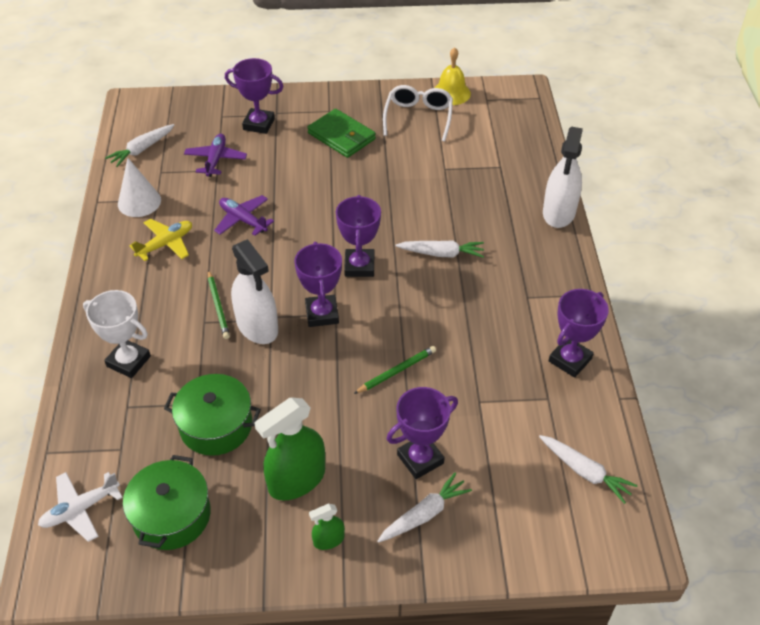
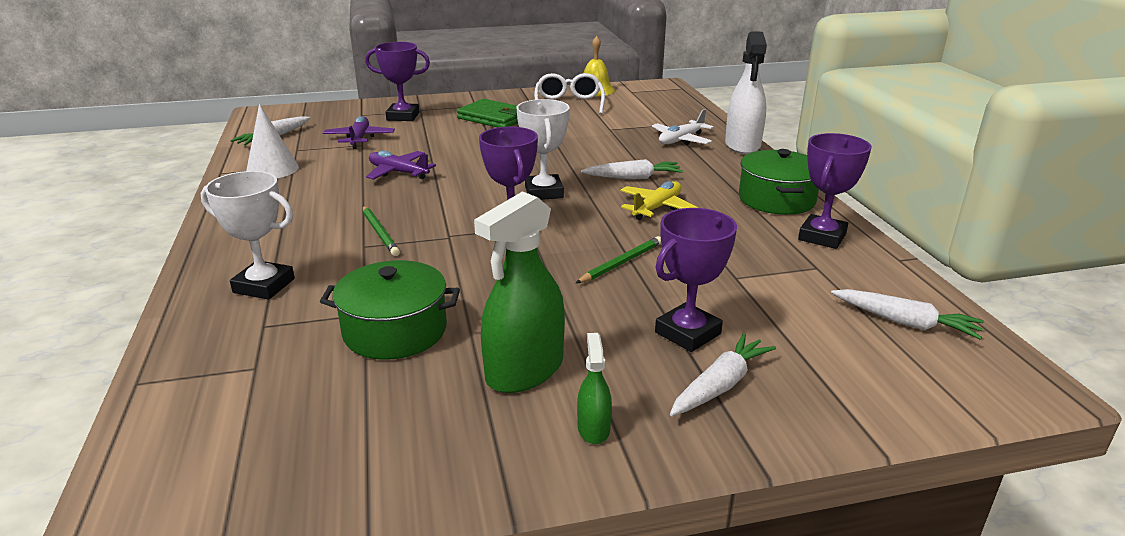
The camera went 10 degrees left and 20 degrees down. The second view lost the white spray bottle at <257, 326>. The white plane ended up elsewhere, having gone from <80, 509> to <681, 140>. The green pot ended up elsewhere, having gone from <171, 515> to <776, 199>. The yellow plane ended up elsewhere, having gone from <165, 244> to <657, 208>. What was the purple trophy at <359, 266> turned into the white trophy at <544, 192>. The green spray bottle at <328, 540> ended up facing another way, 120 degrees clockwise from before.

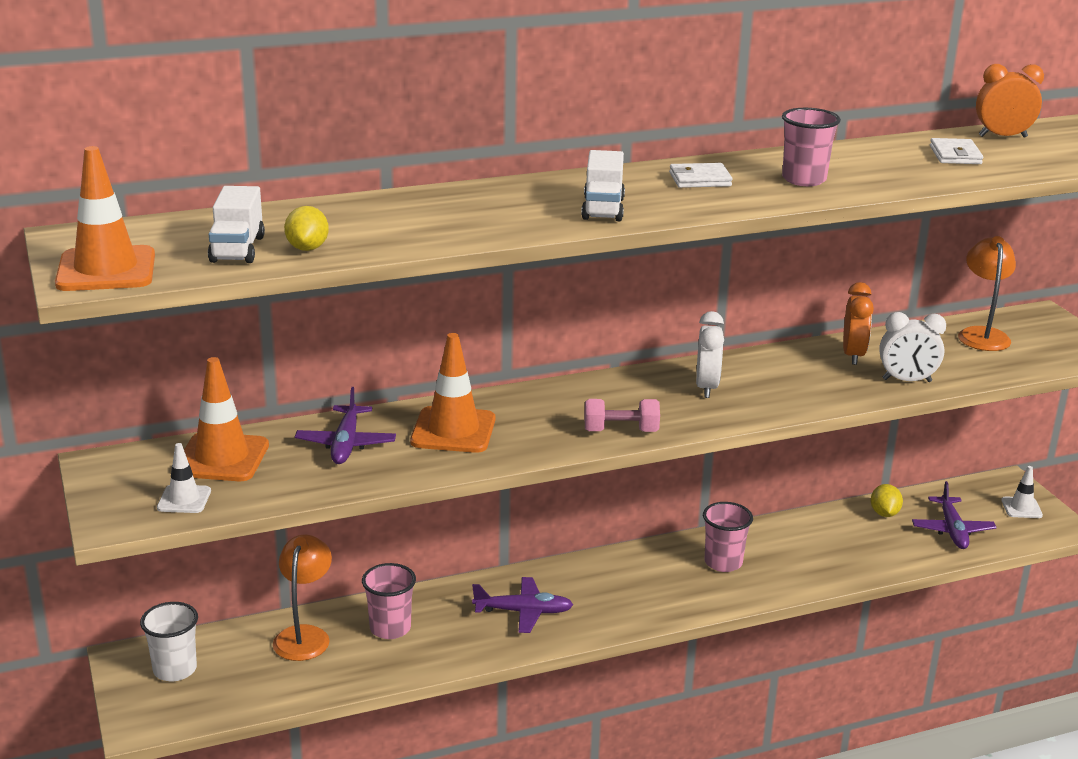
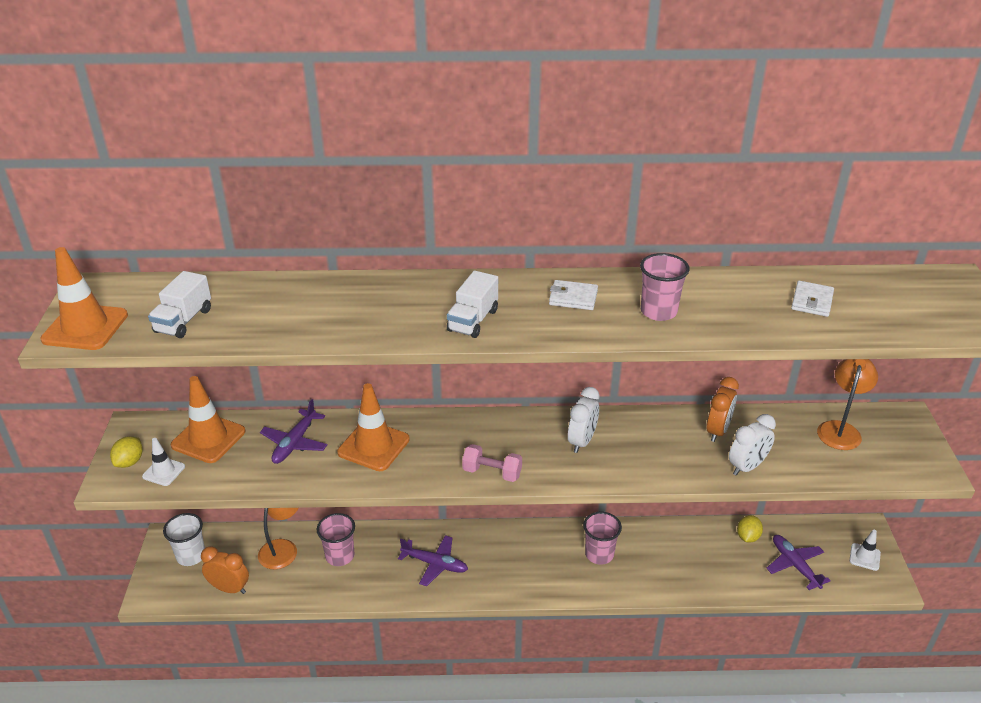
The camera went 20 degrees right and 10 degrees up. The yellow lemon ended up elsewhere, having gone from <307, 248> to <129, 462>. The orange clock ended up elsewhere, having gone from <1002, 136> to <229, 588>. The white clock at <907, 380> ended up facing another way, 60 degrees counterclockwise from before. The purple plane at <952, 530> ended up facing another way, 135 degrees clockwise from before.

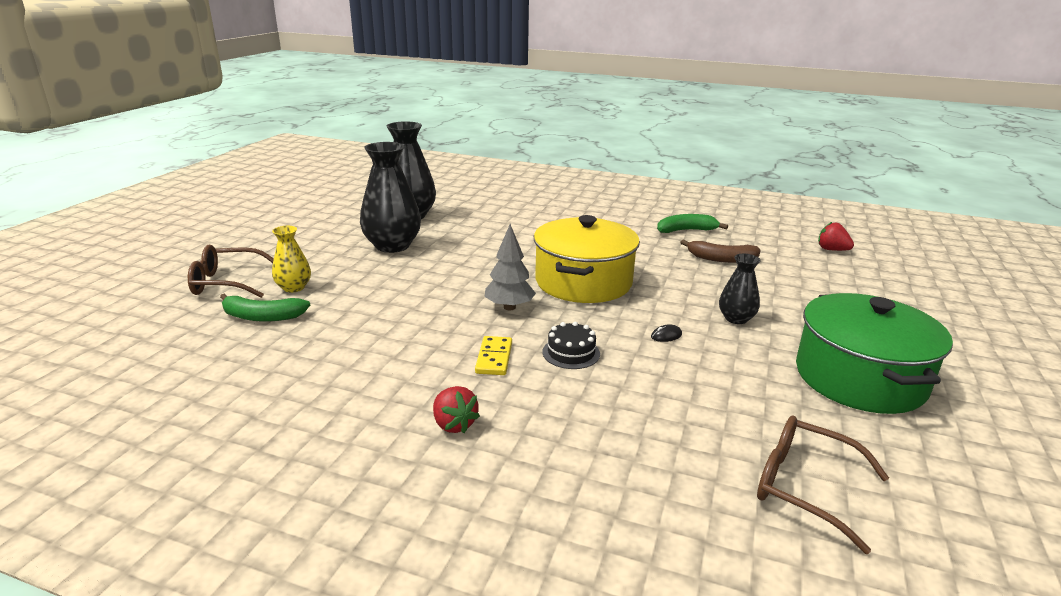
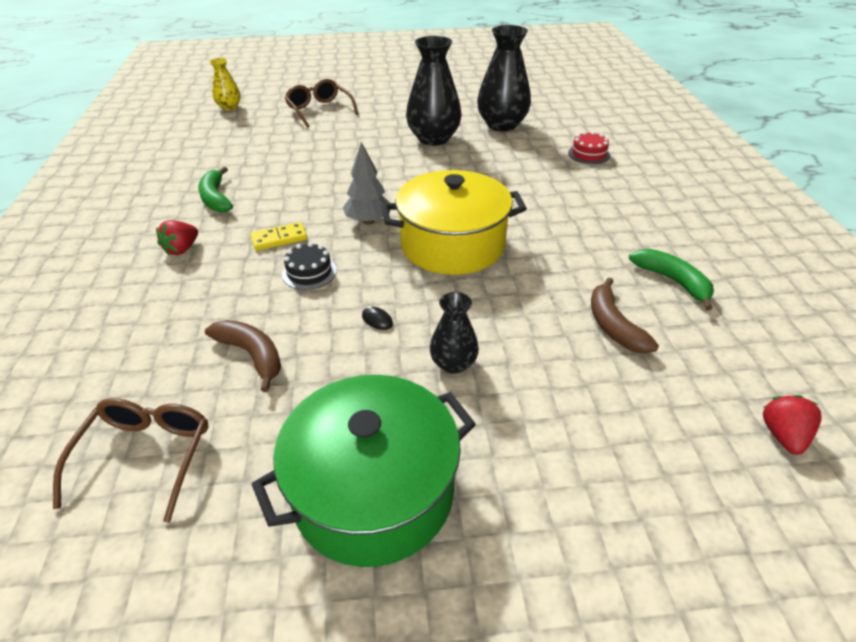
The camera went 65 degrees right and 15 degrees up. The second view gained the brown banana at <252, 355>. The second view gained the red cake at <589, 154>. The green banana ended up elsewhere, having gone from <262, 316> to <216, 198>. The yellow vase ended up elsewhere, having gone from <294, 287> to <229, 107>.

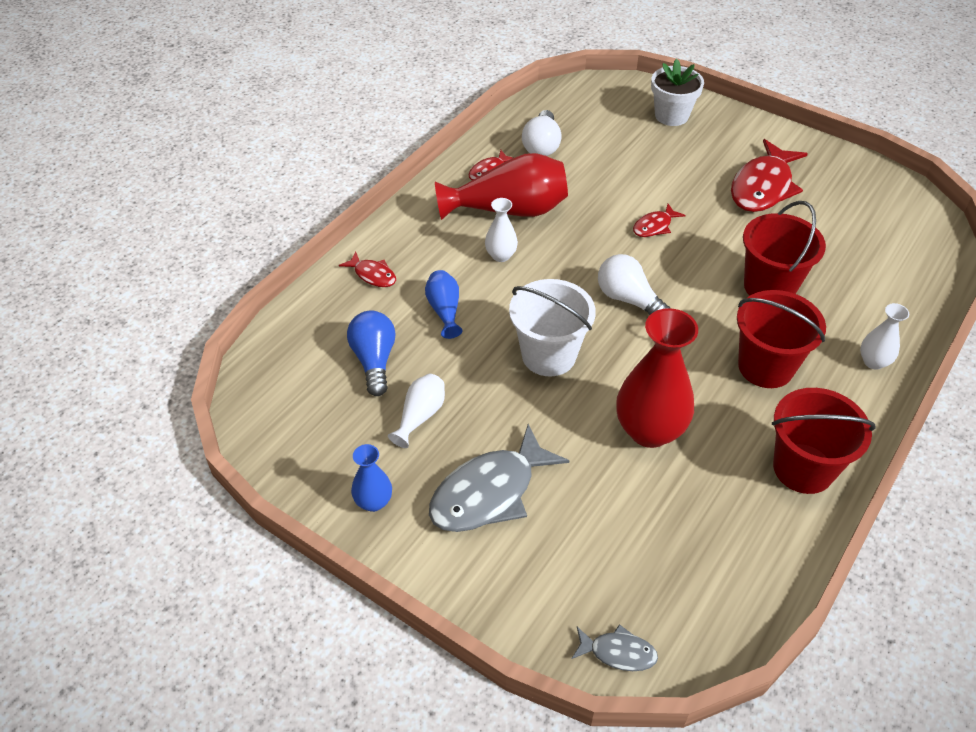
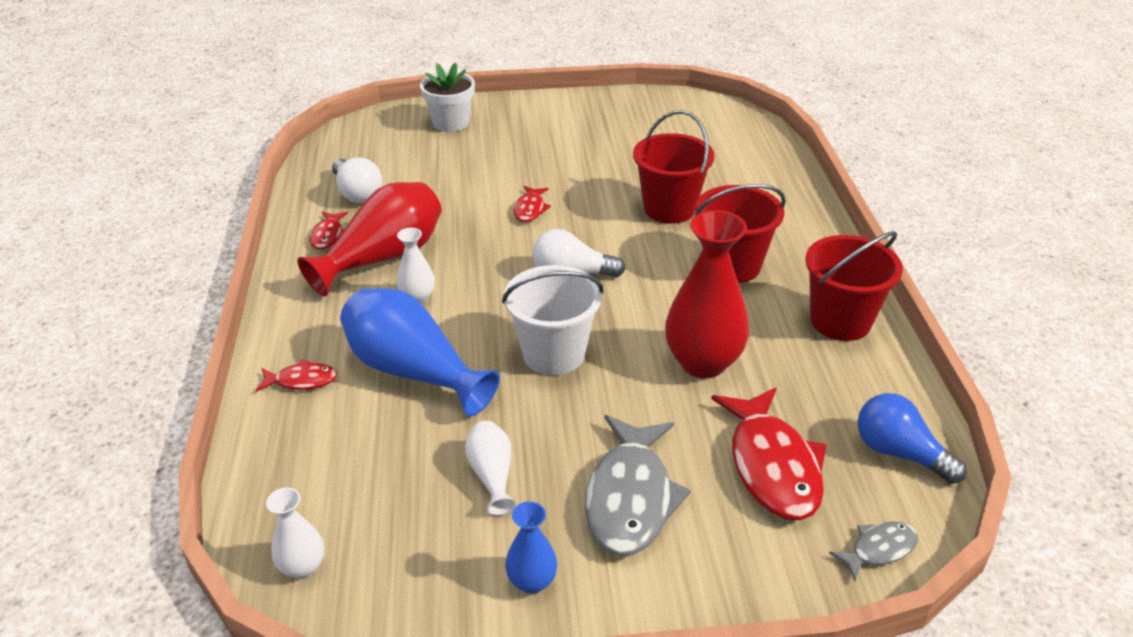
The camera went 40 degrees left and 10 degrees down. The blue light bulb ended up elsewhere, having gone from <374, 360> to <899, 453>. The red fish ended up elsewhere, having gone from <763, 187> to <772, 466>. The white vase ended up elsewhere, having gone from <873, 362> to <303, 567>. The size of the blue vase at <444, 310> changed by a factor of 1.98.

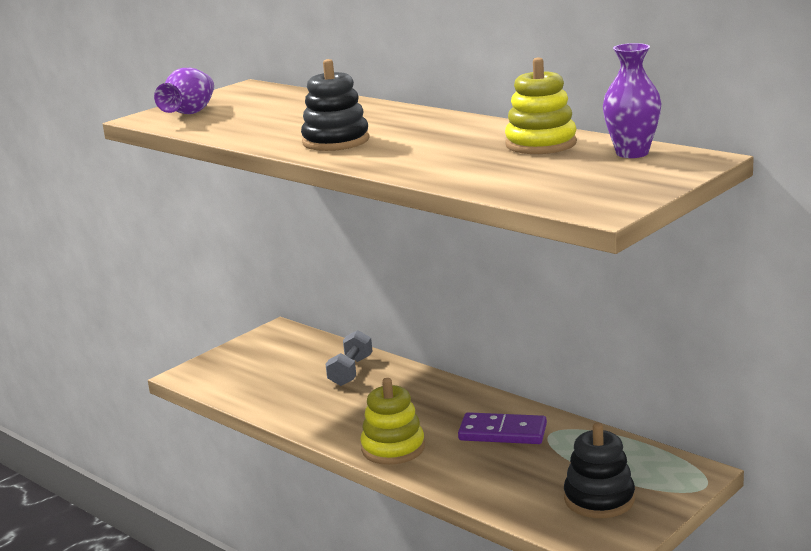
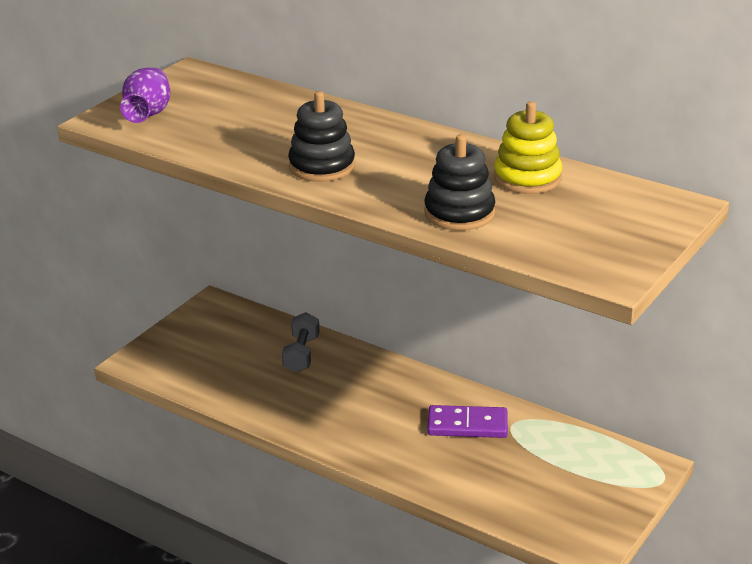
The camera went 10 degrees left and 10 degrees up. The second view lost the yellow stacking toy at <393, 448>. The second view lost the purple vase at <632, 153>. The black stacking toy ended up elsewhere, having gone from <599, 499> to <459, 213>.

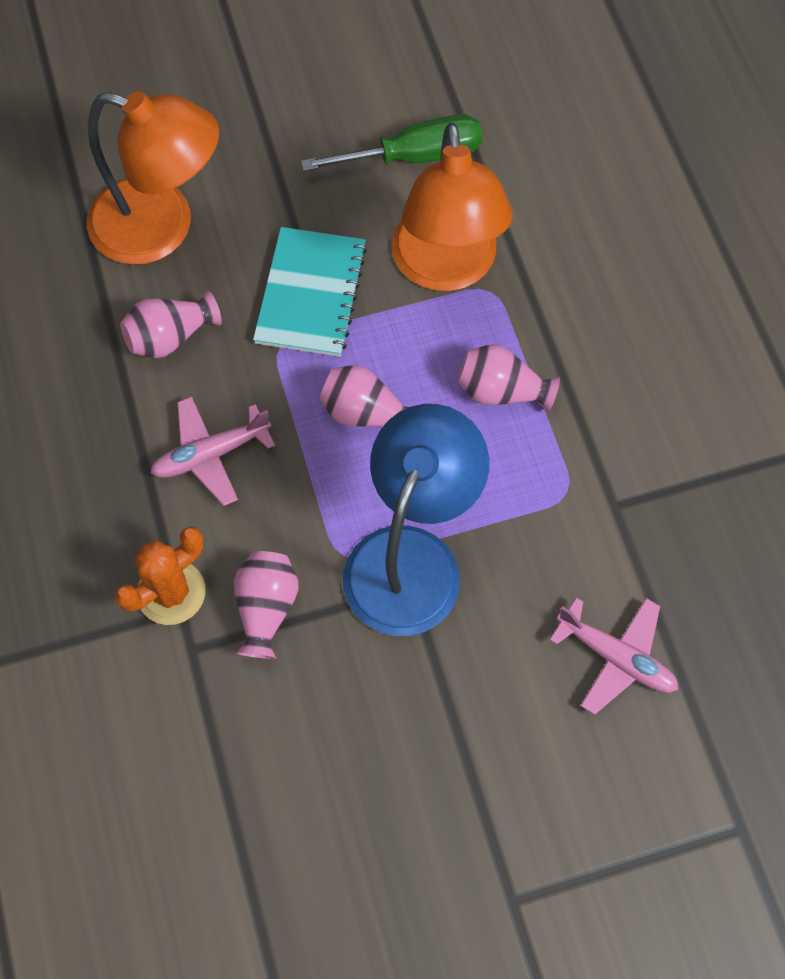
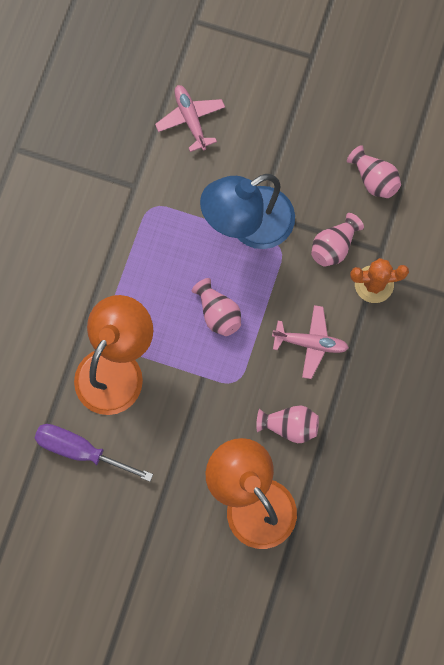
The camera went 145 degrees left and 10 degrees up. The second view lost the turquoise notebook at <311, 294>. The pink vase ended up elsewhere, having gone from <501, 391> to <374, 179>. What was the green screwdriver at <414, 156> turned into the purple screwdriver at <80, 450>.

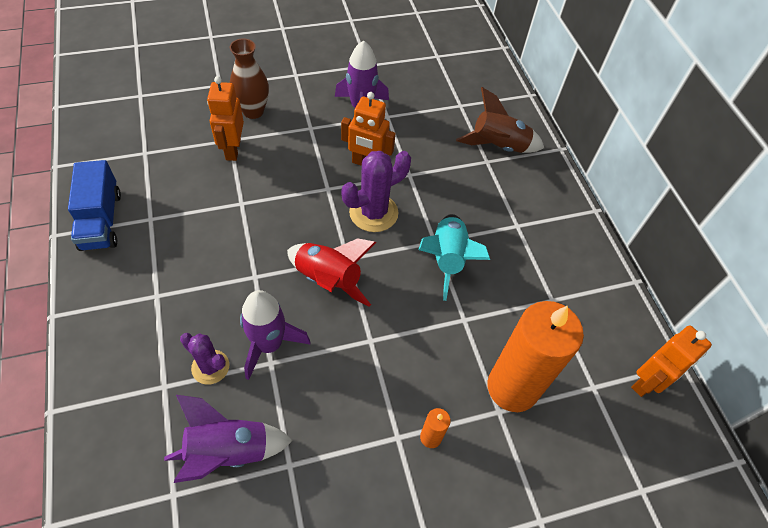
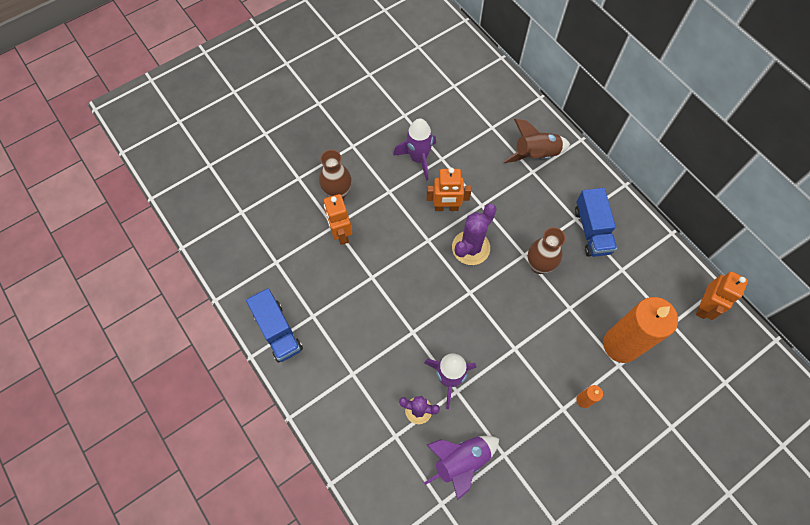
The camera went 15 degrees left and 10 degrees up. The second view lost the red rocket at <328, 280>. The second view gained the blue truck at <592, 230>. Where the turquoise rocket stood at <447, 259>, the brown vase came to stand at <539, 265>.

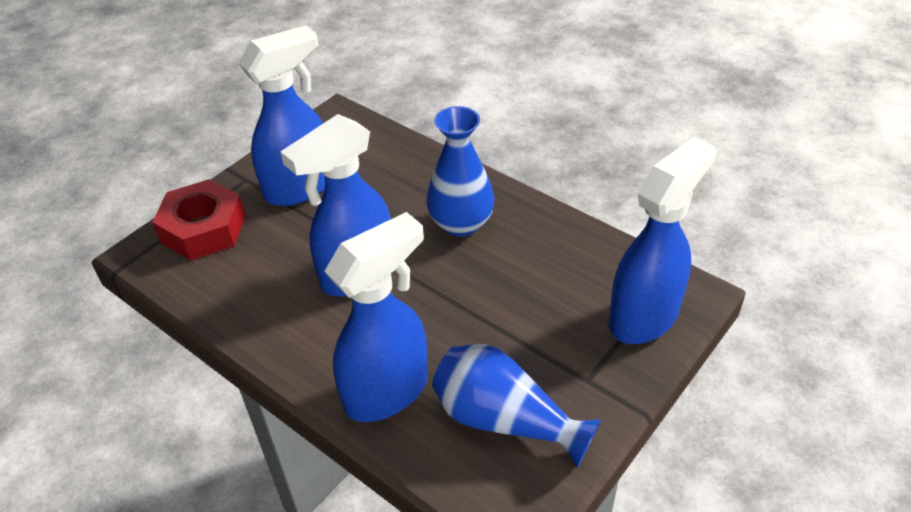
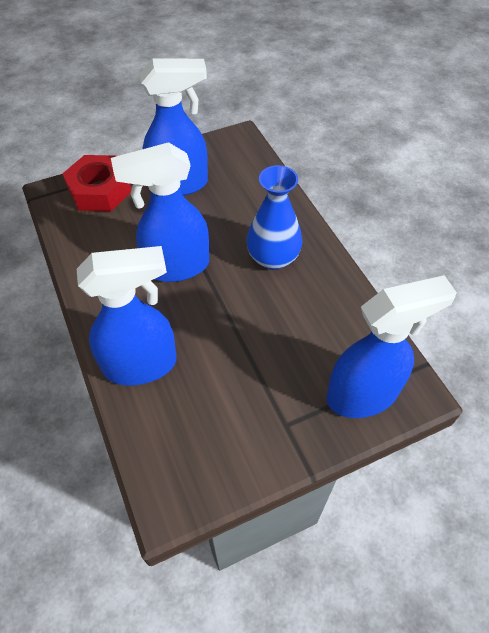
The camera went 25 degrees right and 10 degrees up. The second view lost the blue vase at <504, 420>.

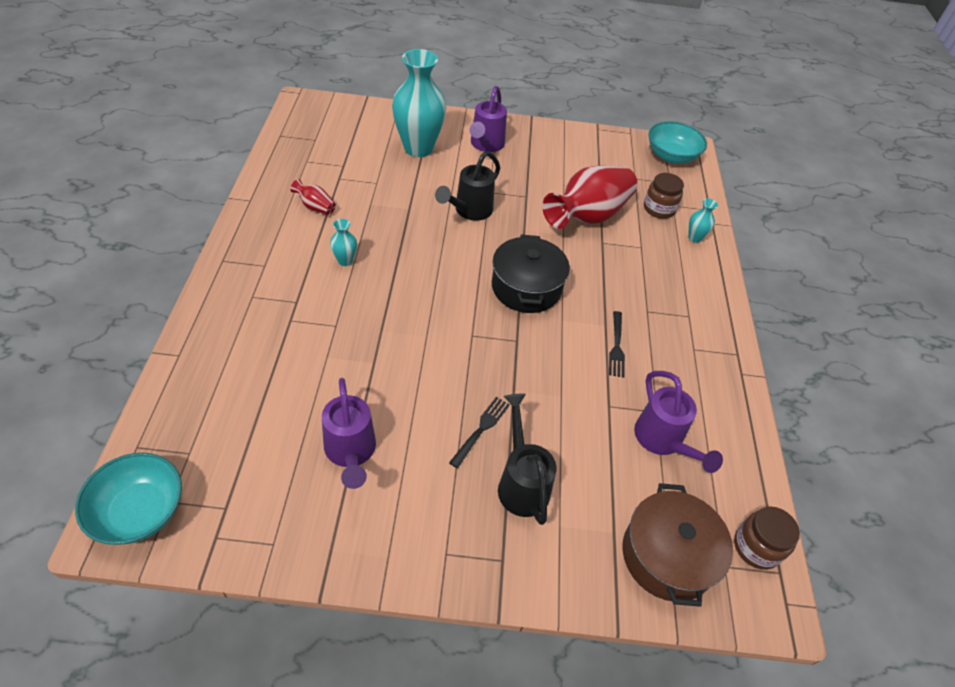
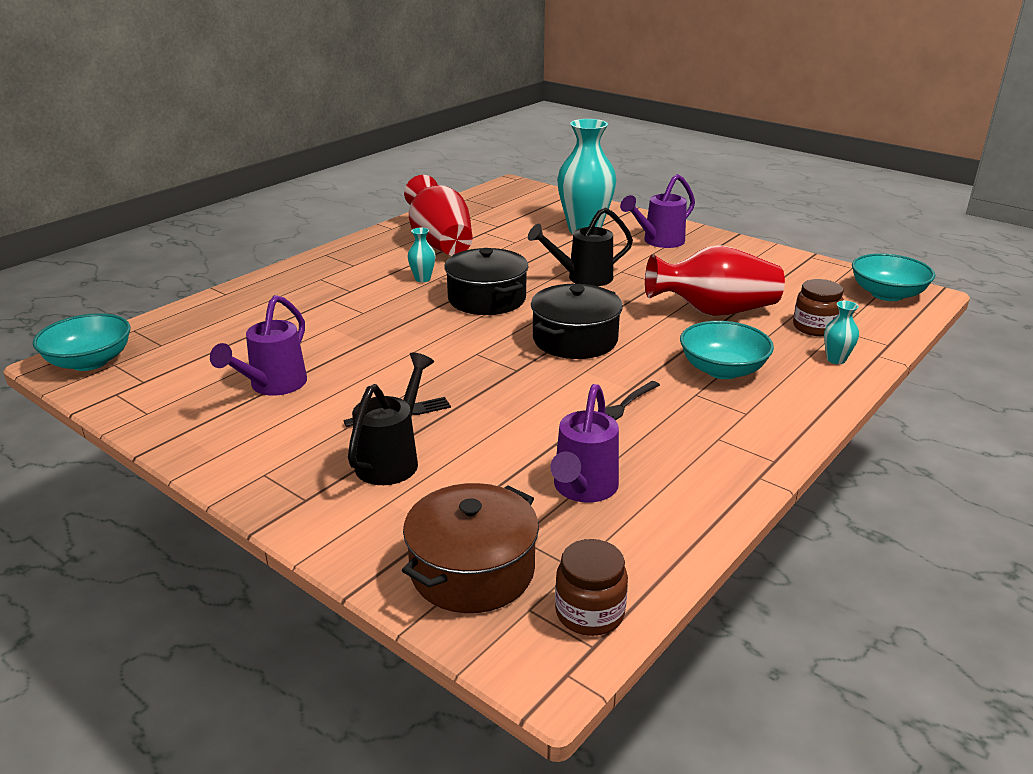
The camera went 40 degrees right and 20 degrees down. The second view gained the black pot at <487, 299>. The second view gained the turquoise bowl at <722, 370>. The size of the red vase at <315, 207> changed by a factor of 2.33.

